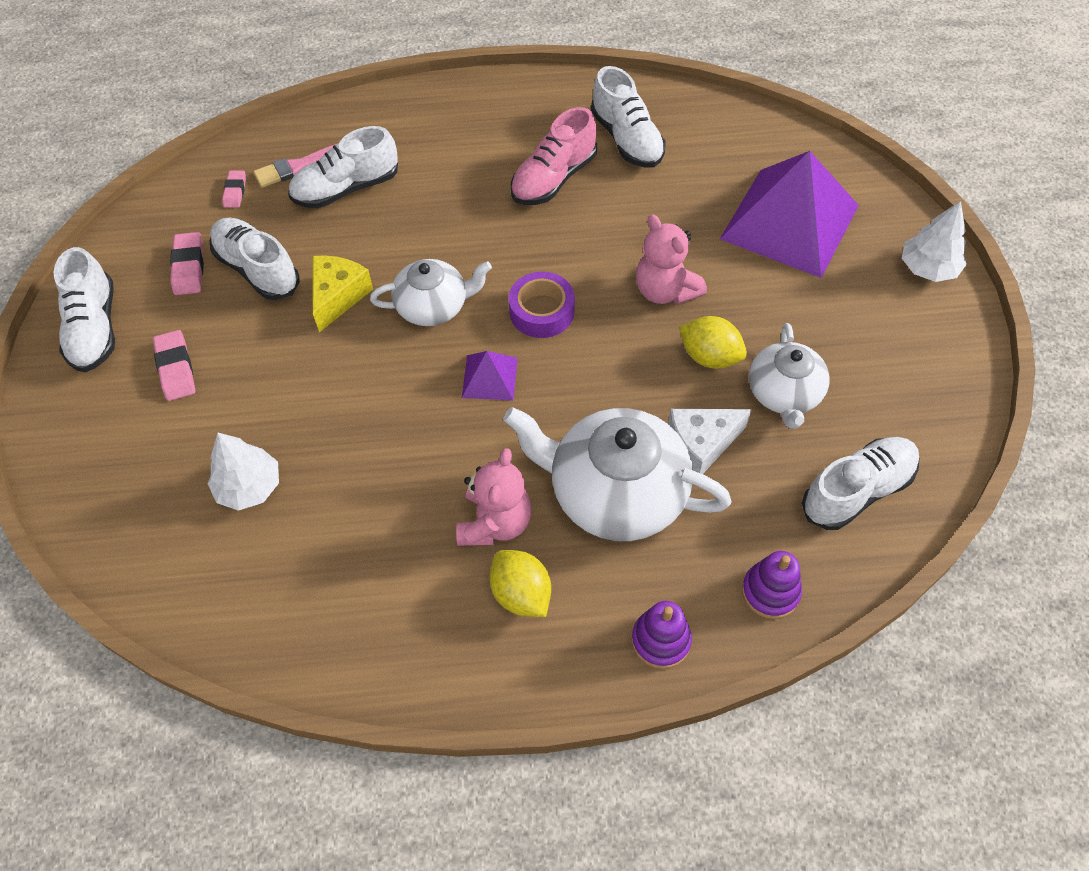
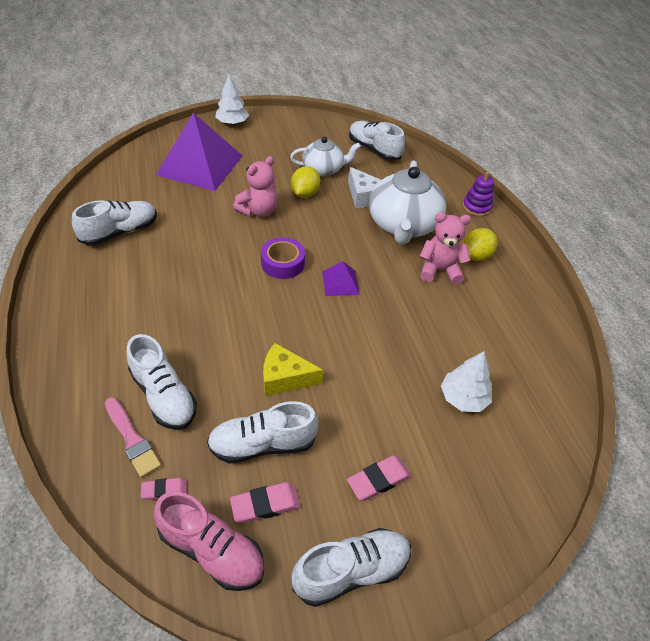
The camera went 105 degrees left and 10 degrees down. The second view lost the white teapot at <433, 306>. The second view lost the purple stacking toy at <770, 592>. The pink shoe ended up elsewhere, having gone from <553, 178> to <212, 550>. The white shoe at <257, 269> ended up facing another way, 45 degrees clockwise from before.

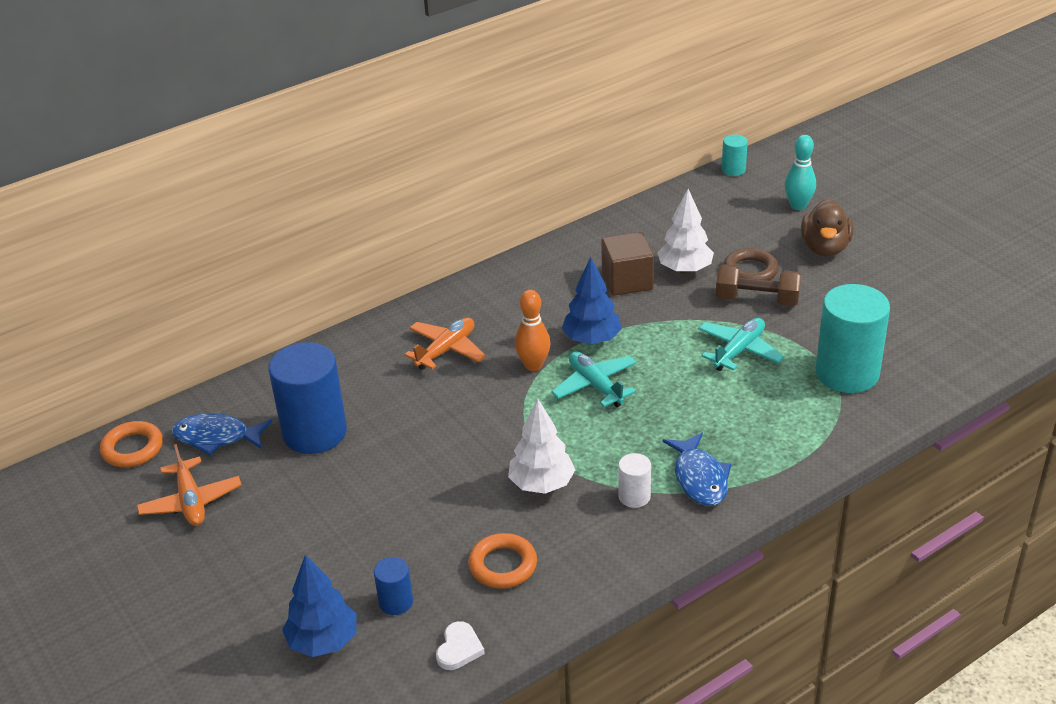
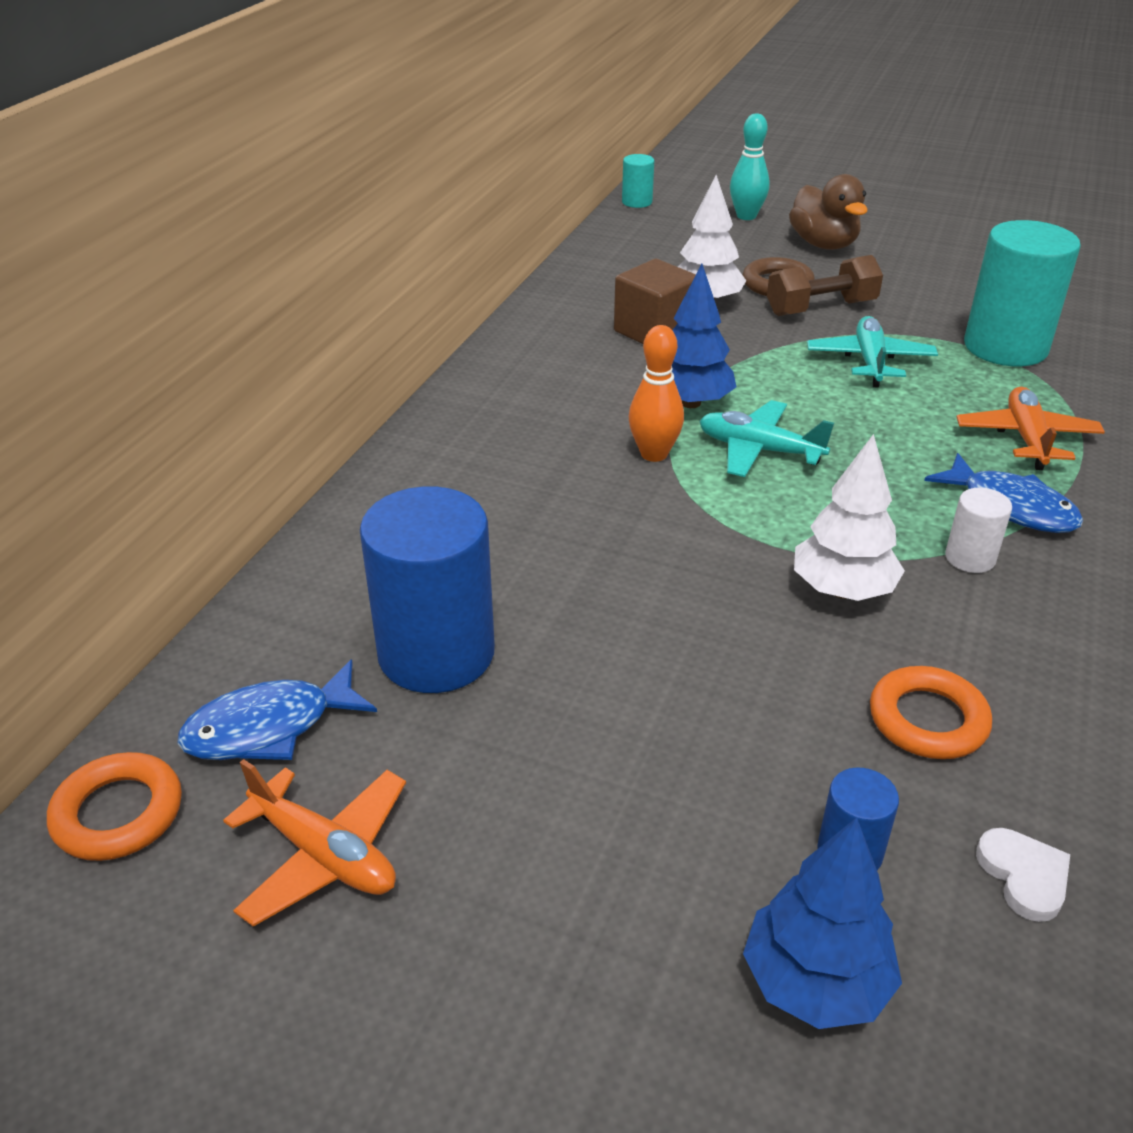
The camera went 35 degrees left and 0 degrees up. The orange plane ended up elsewhere, having gone from <446, 350> to <1026, 438>.

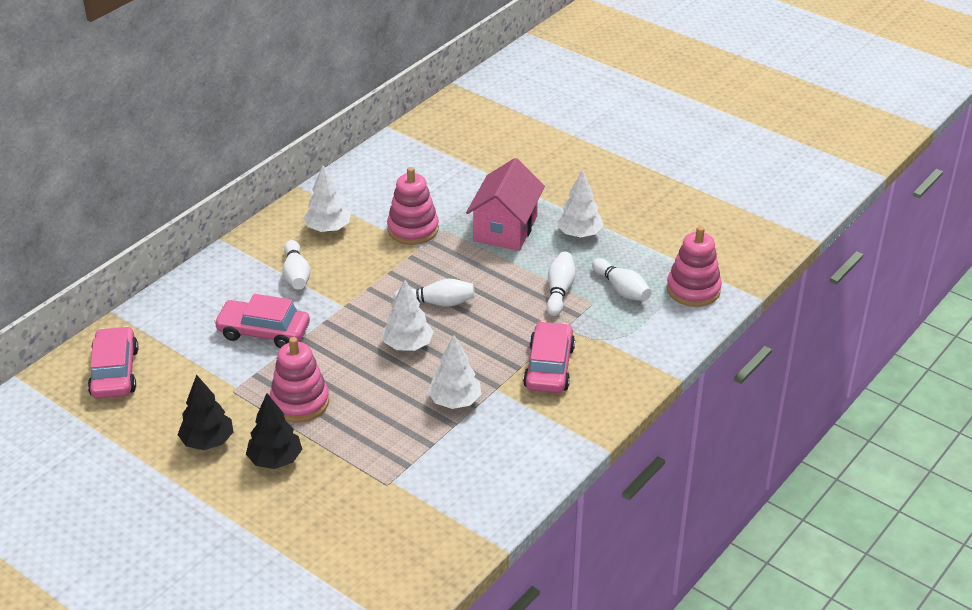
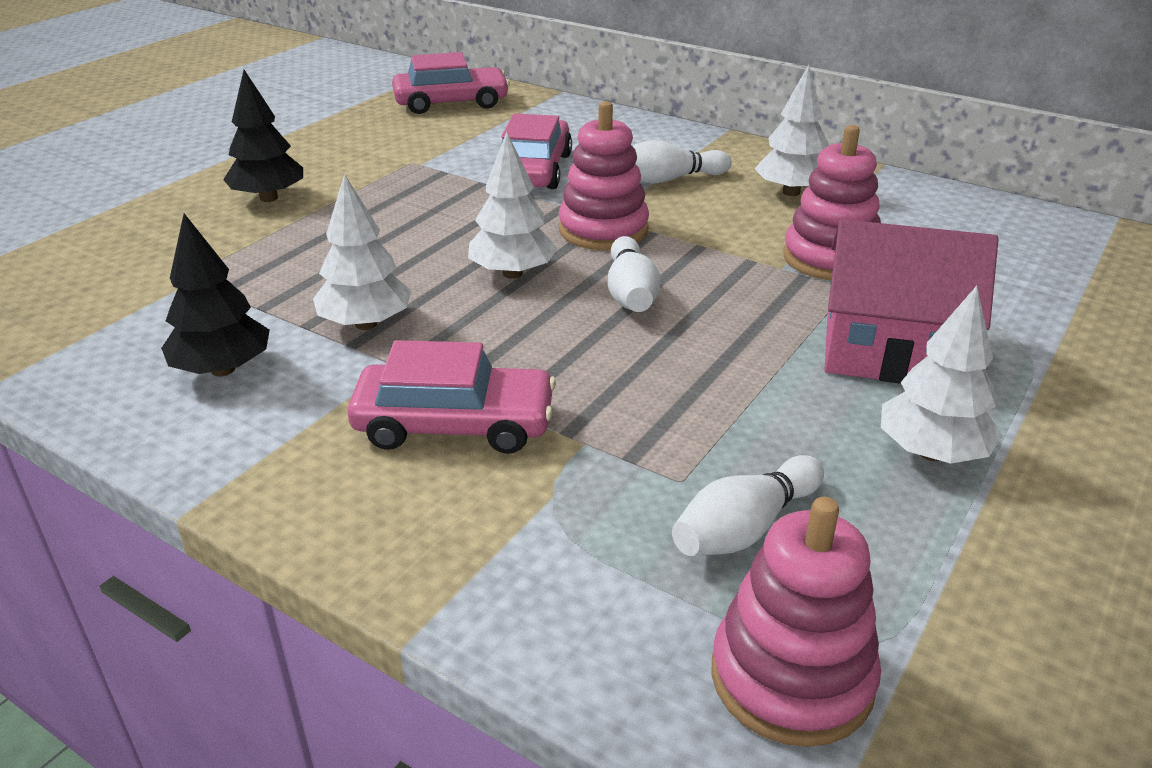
The camera went 85 degrees right and 5 degrees down. The second view lost the white bowling pin at <559, 291>. The black tree ended up elsewhere, having gone from <207, 441> to <223, 369>. The pink stacking toy ended up elsewhere, having gone from <300, 402> to <603, 230>.

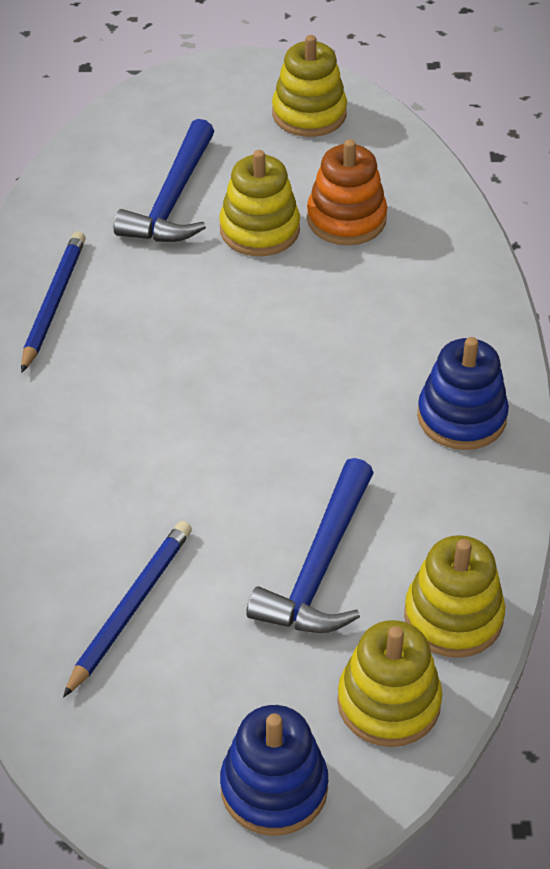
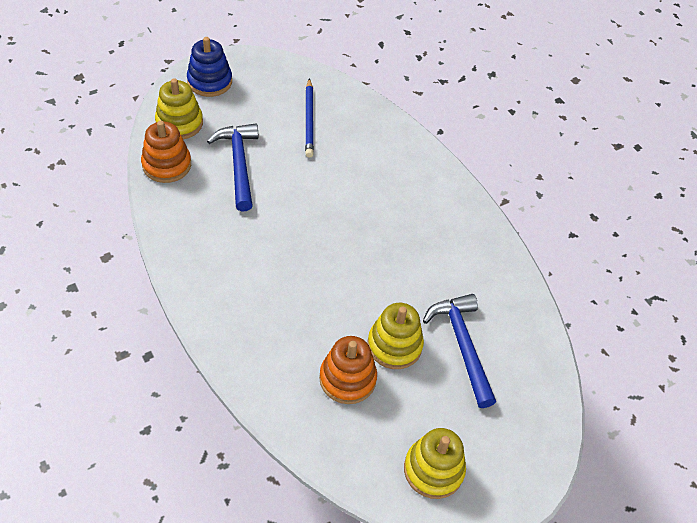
The camera went 145 degrees right and 5 degrees up. The second view lost the blue pencil at <53, 303>. The second view lost the blue stacking toy at <461, 417>. What was the yellow stacking toy at <453, 617> turned into the orange stacking toy at <167, 165>.

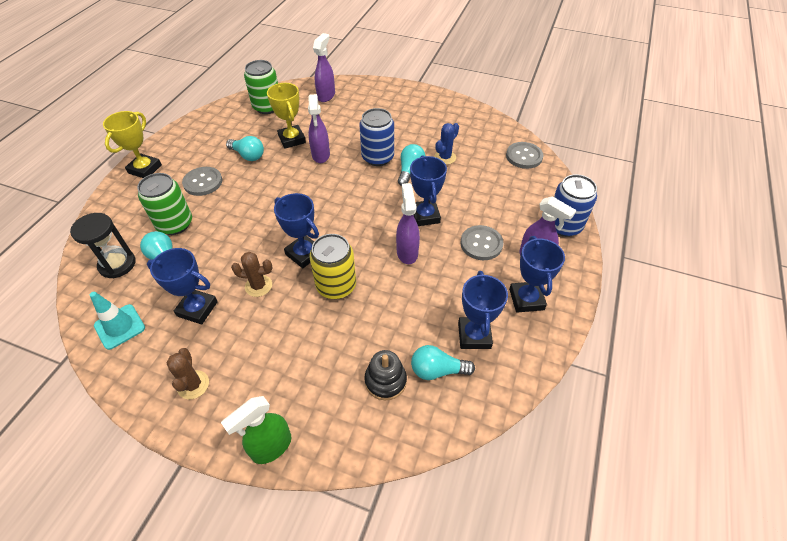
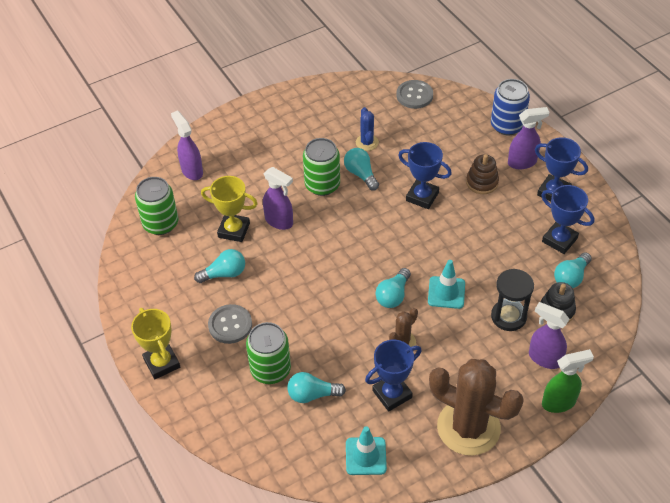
The camera went 50 degrees left and 0 degrees up. The black hourglass ended up elsewhere, having gone from <117, 264> to <508, 316>. The purple spray bottle ended up elsewhere, having gone from <407, 252> to <544, 358>. Where the blue trophy stood at <304, 254>, the turquoise light bulb came to stand at <393, 295>. Where the yellow can stood at <336, 286>, the turquoise traffic cone came to stand at <446, 292>. Where the grey button stood at <481, 244>, the brown stacking toy came to stand at <482, 182>. What was the blue can at <377, 157> turned into the green can at <322, 185>. The green spray bottle at <271, 447> ended up facing another way, 105 degrees counterclockwise from before. The size of the brown cactus at <193, 385> changed by a factor of 2.22.

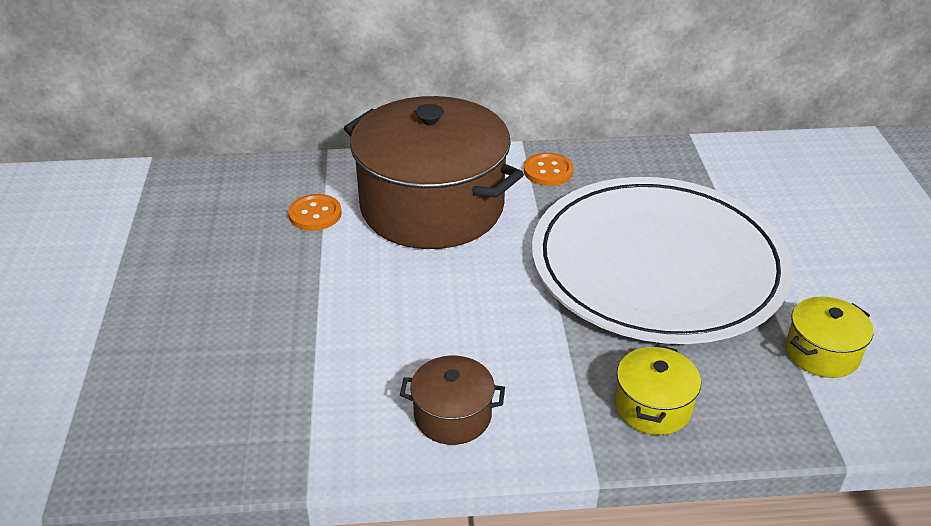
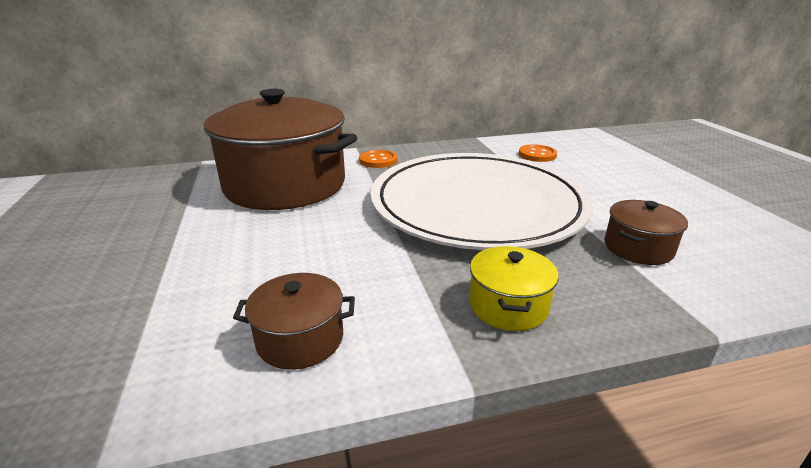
The camera went 10 degrees left and 10 degrees down. The orange button ended up elsewhere, having gone from <315, 214> to <537, 155>. What was the yellow pot at <822, 353> turned into the brown pot at <638, 248>.

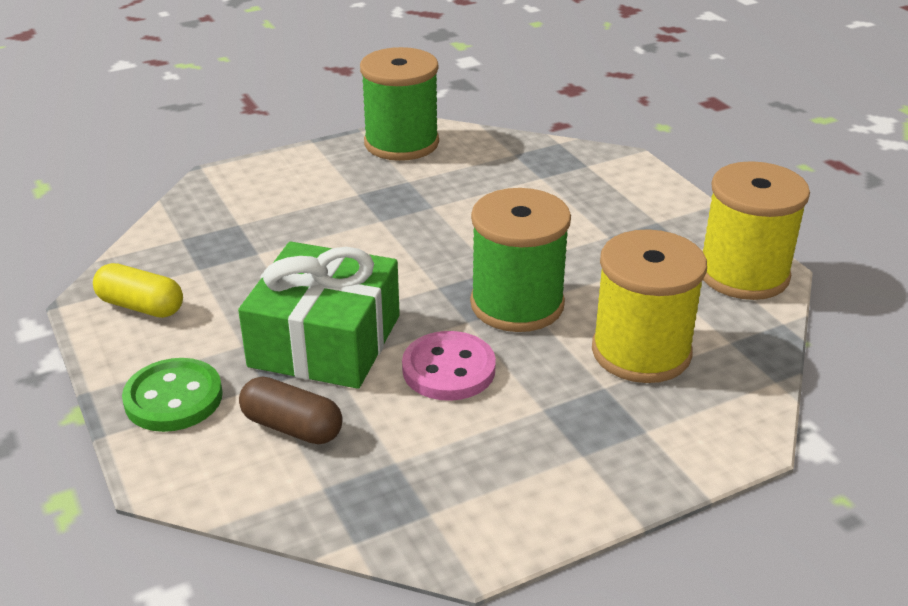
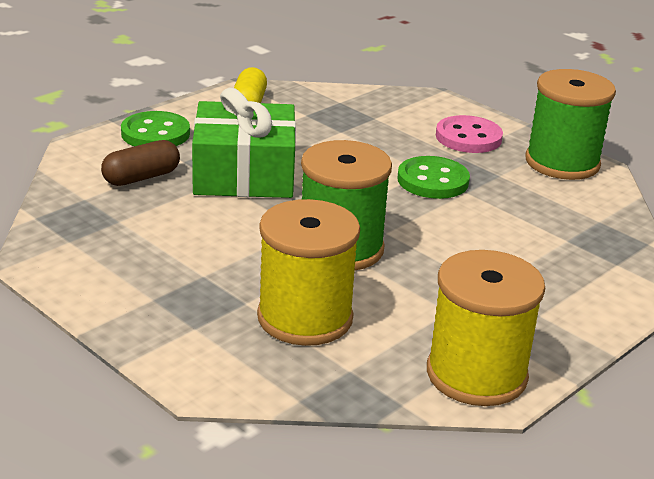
The camera went 70 degrees right and 5 degrees down. The second view gained the green button at <433, 181>. The pink button ended up elsewhere, having gone from <448, 369> to <468, 137>. The brown capsule at <292, 427> ended up facing another way, 45 degrees clockwise from before.

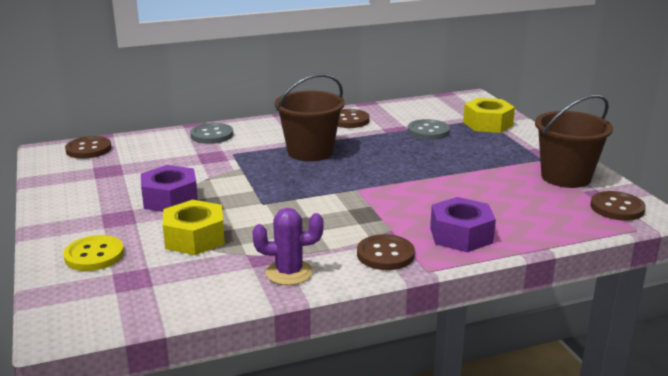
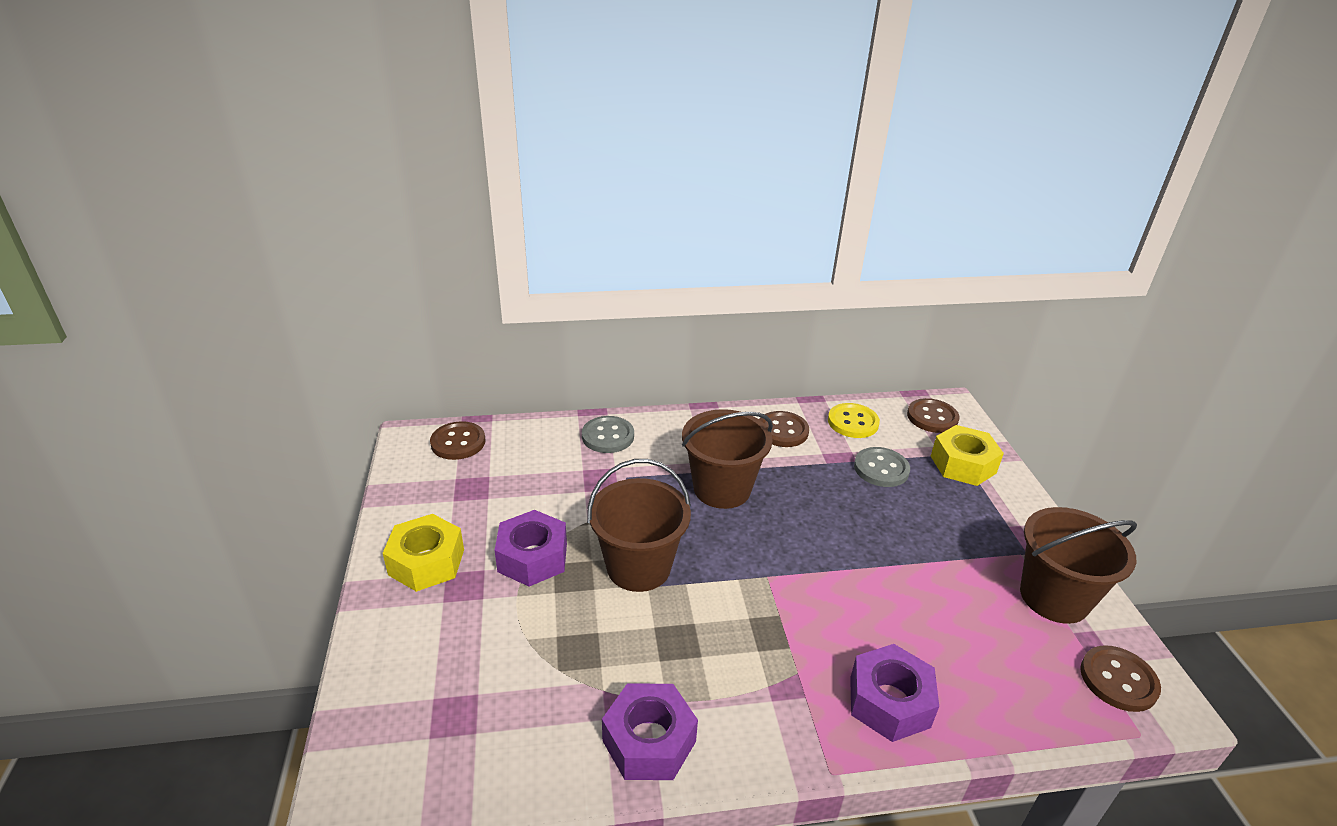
The camera went 10 degrees right and 10 degrees up. The second view gained the brown bucket at <638, 567>. The yellow button ended up elsewhere, having gone from <94, 255> to <853, 422>. The yellow nut ended up elsewhere, having gone from <194, 238> to <426, 562>. The brown button ended up elsewhere, having gone from <385, 254> to <932, 417>. Where the purple cactus stood at <289, 272>, the purple nut came to stand at <649, 741>.

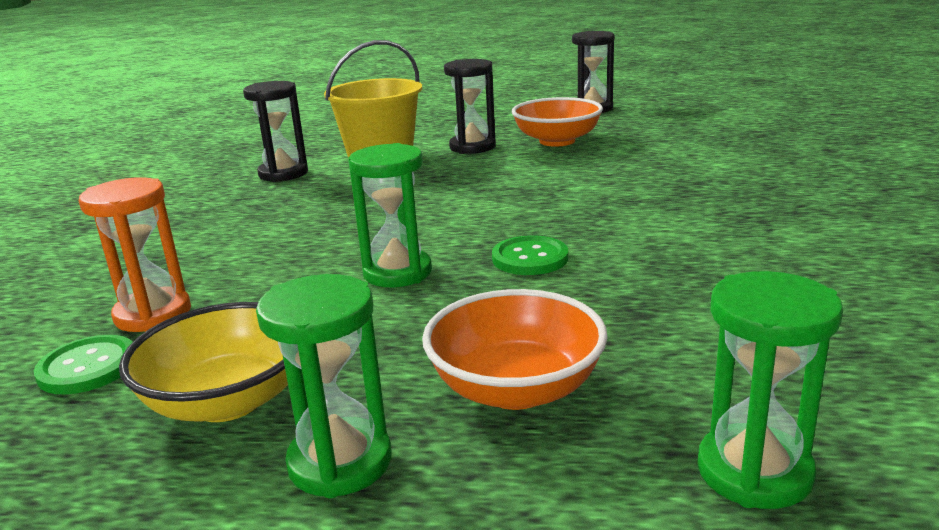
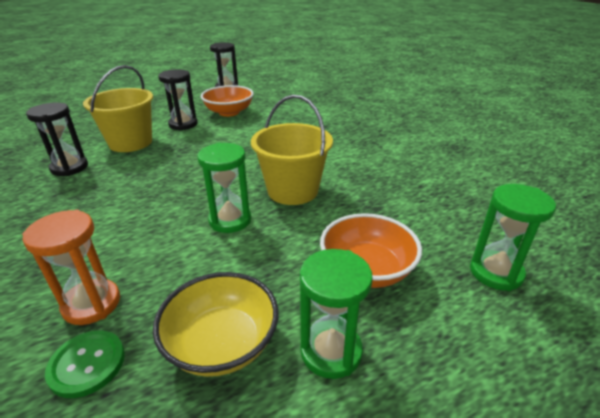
The camera went 35 degrees left and 10 degrees up. Where the green button stood at <530, 258>, the yellow bucket came to stand at <292, 190>.

